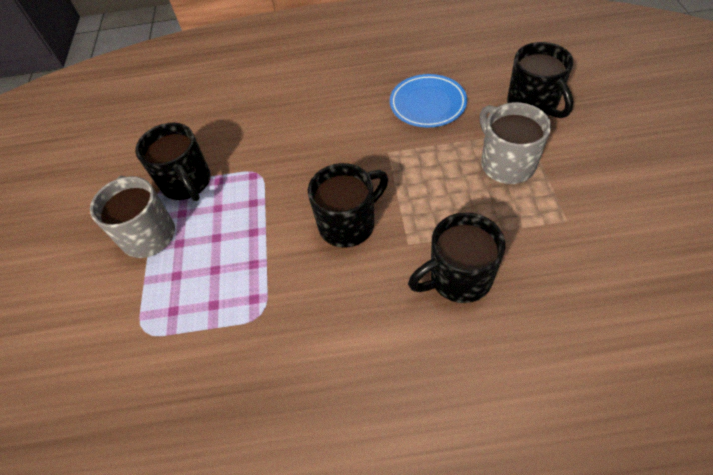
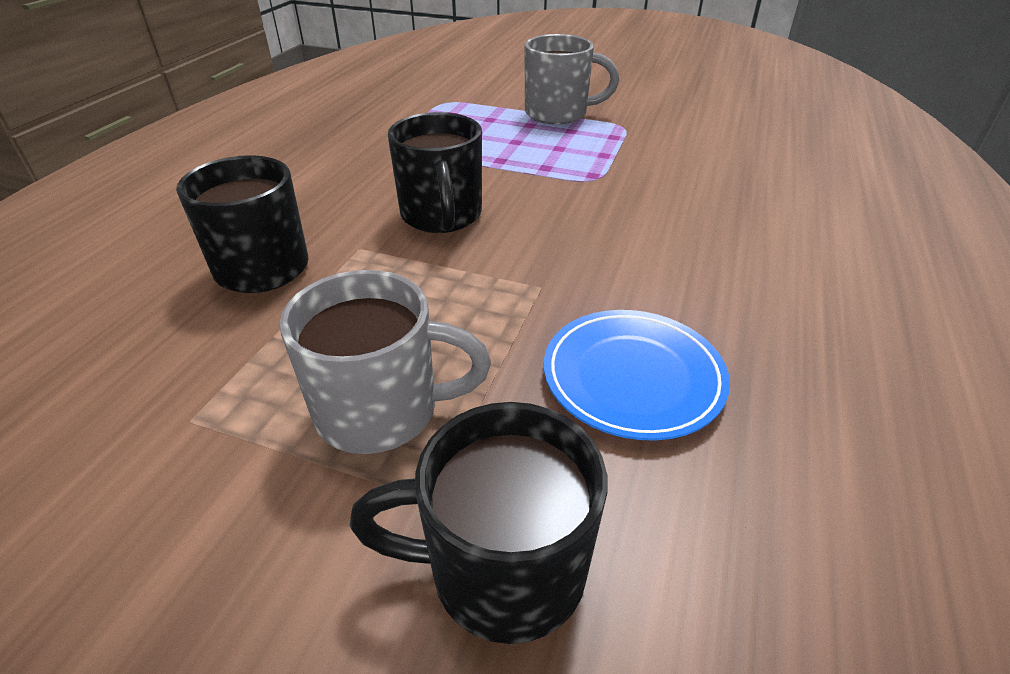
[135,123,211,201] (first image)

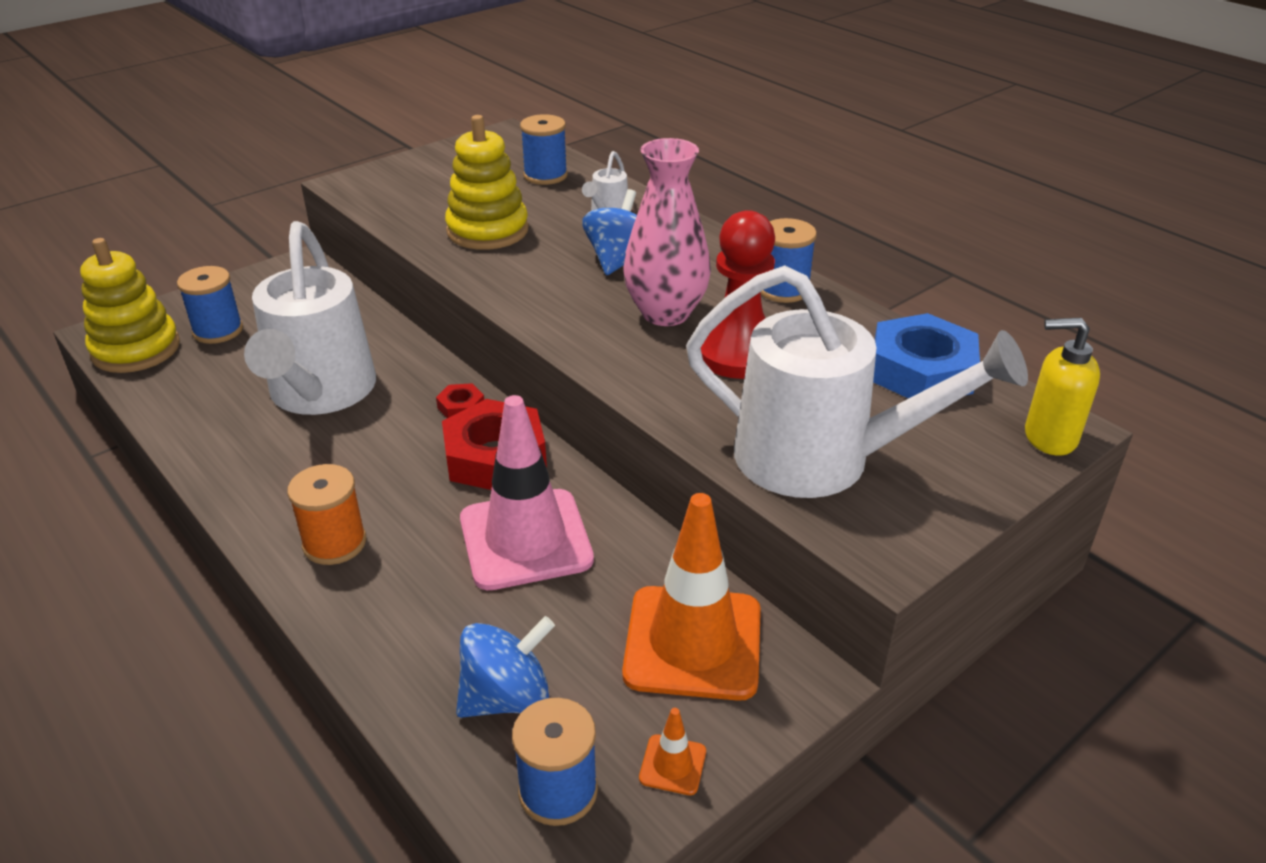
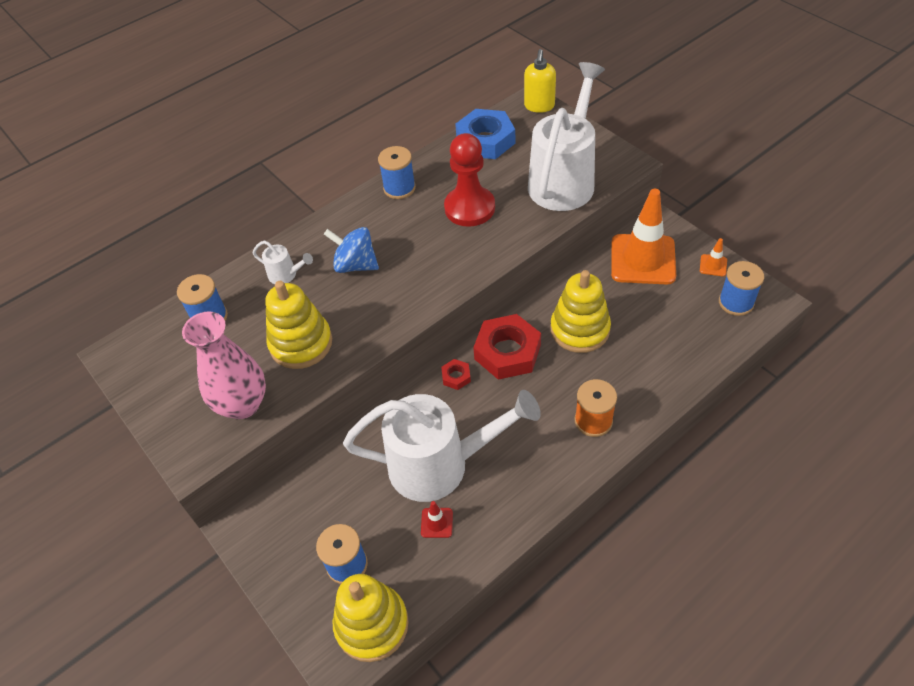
[456,616,555,718] (first image)
[550,270,611,353]
[182,311,266,419]
[421,501,453,538]

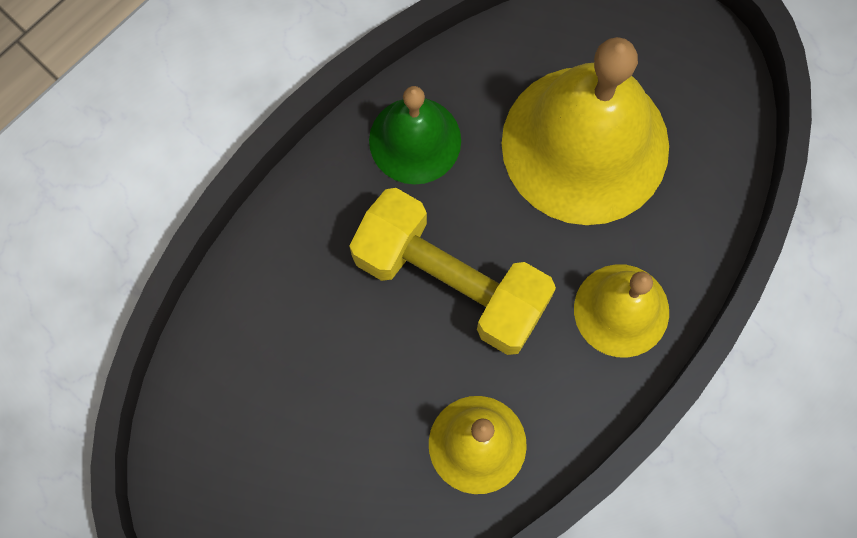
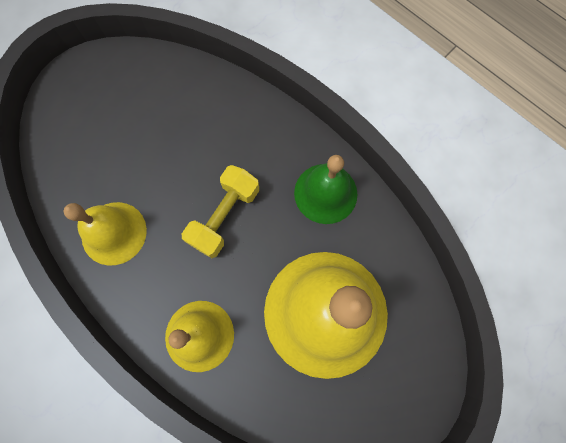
[182,165,259,258]

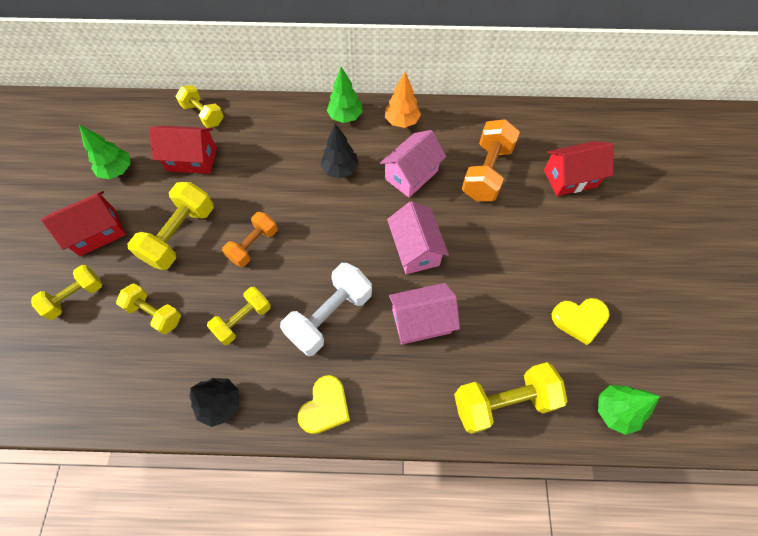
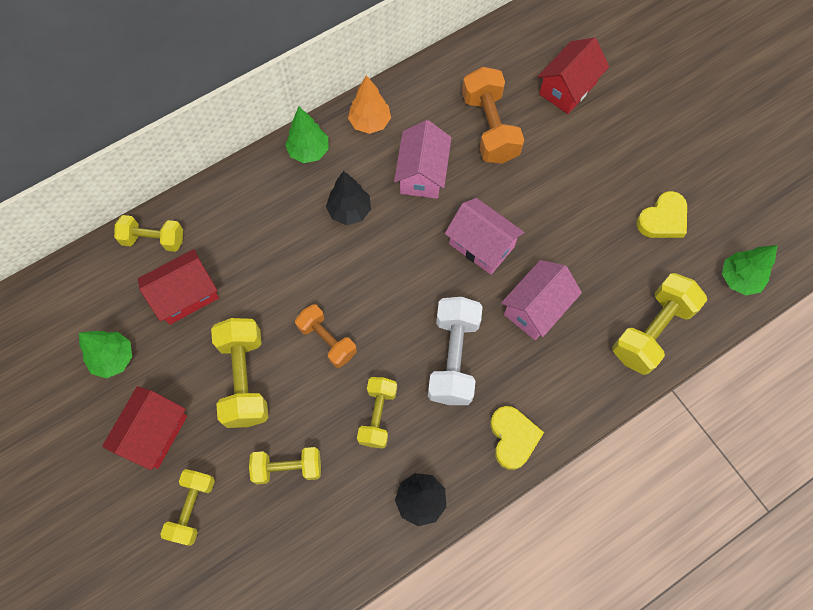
[295,304,357,368]

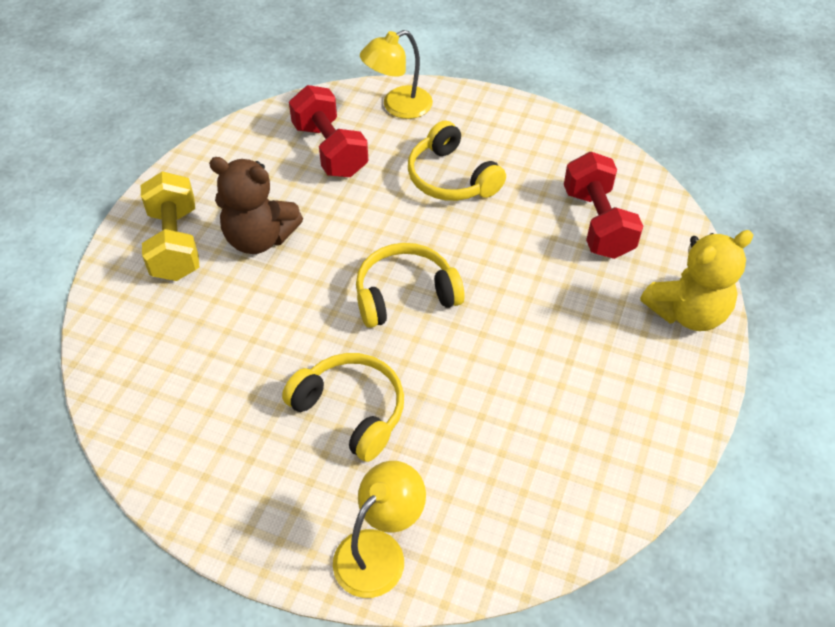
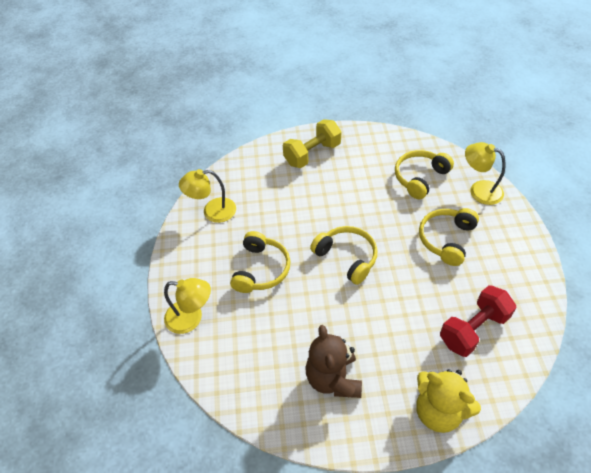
[305,325,362,398]
[395,150,454,199]
[179,169,236,223]

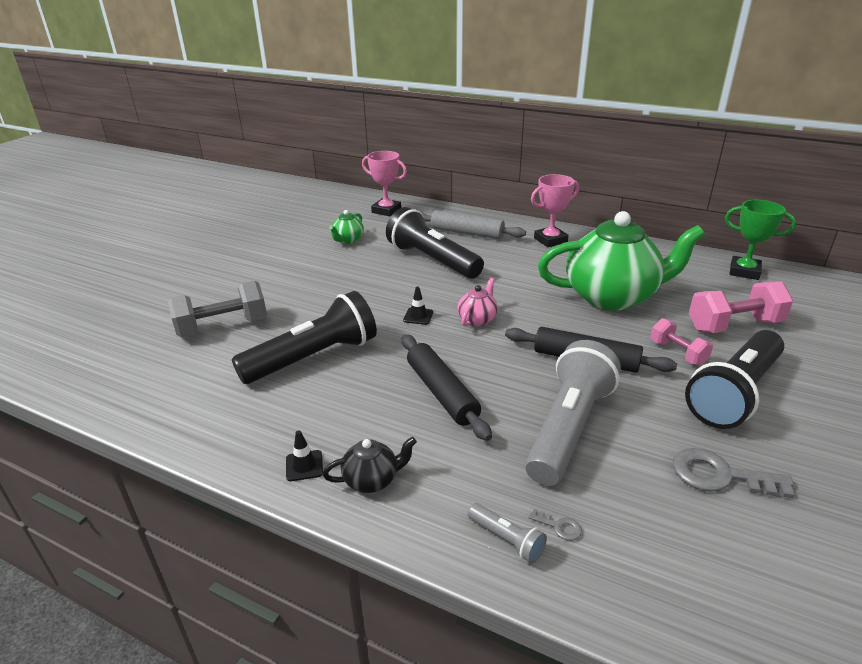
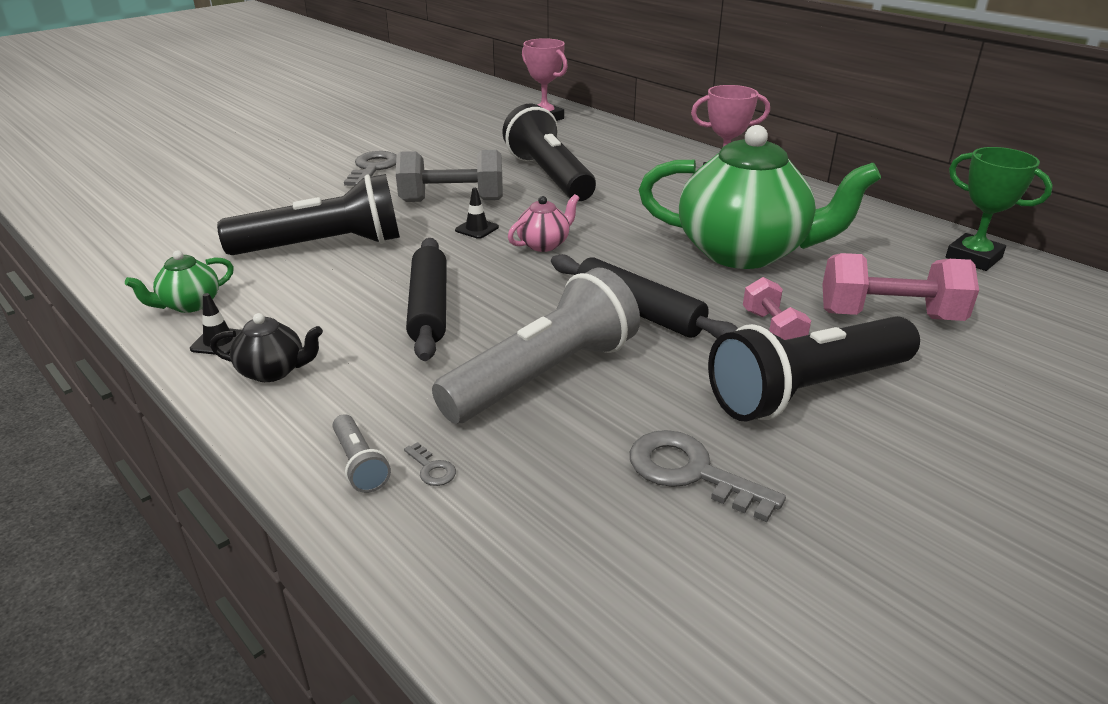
[396,150,503,202]
[125,250,234,313]
[421,210,526,239] (first image)
[344,151,397,186]

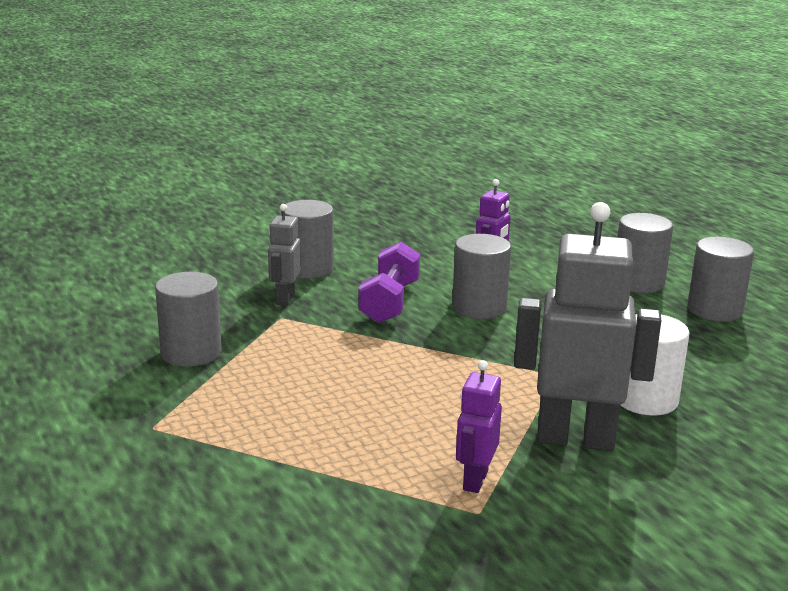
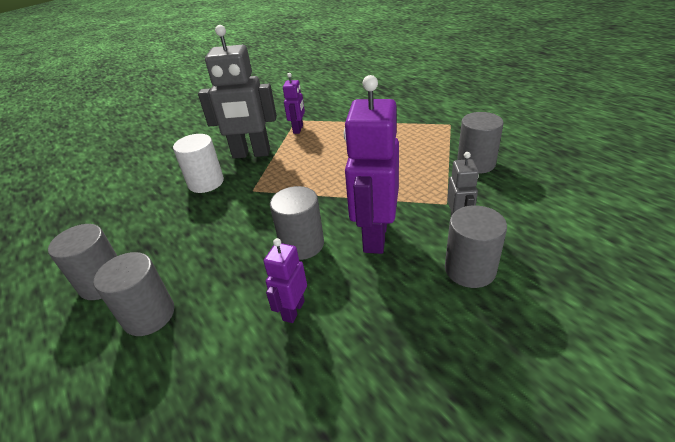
[344,75,399,254]

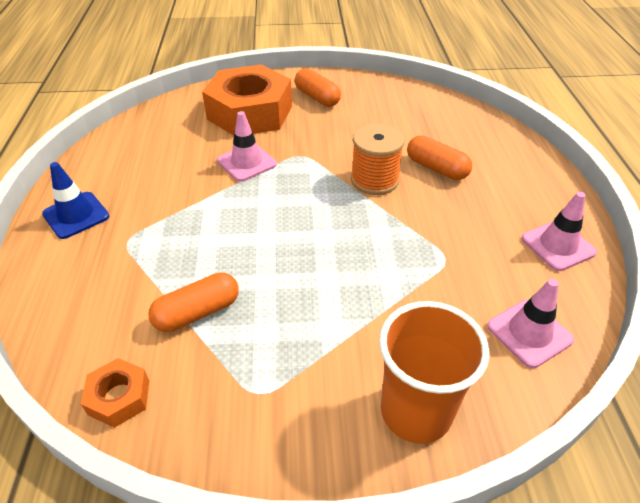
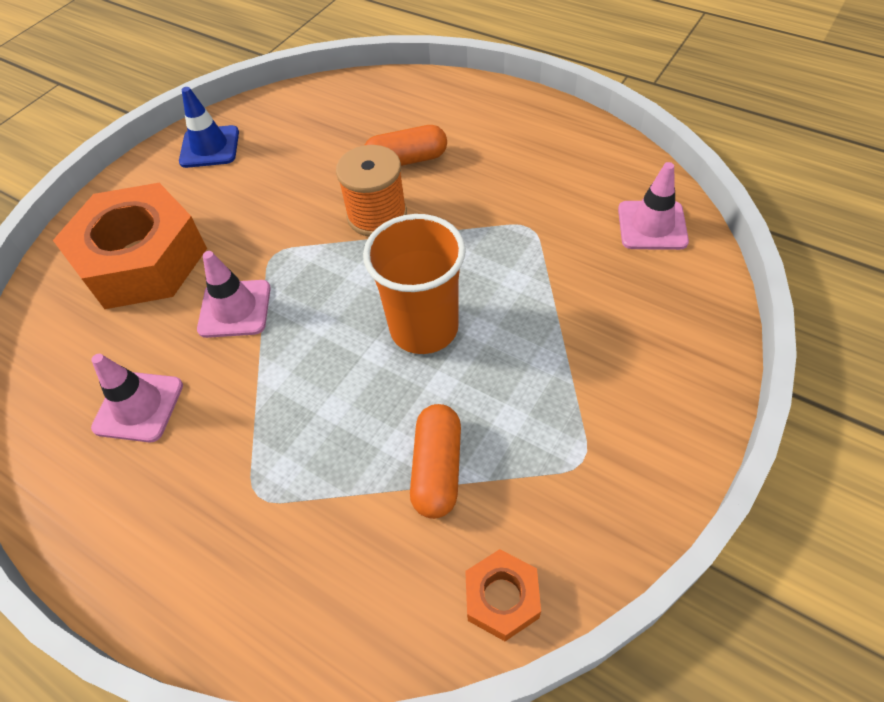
[179,87,239,168]
[295,68,341,107] (first image)
[363,214,466,354]
[91,354,183,442]

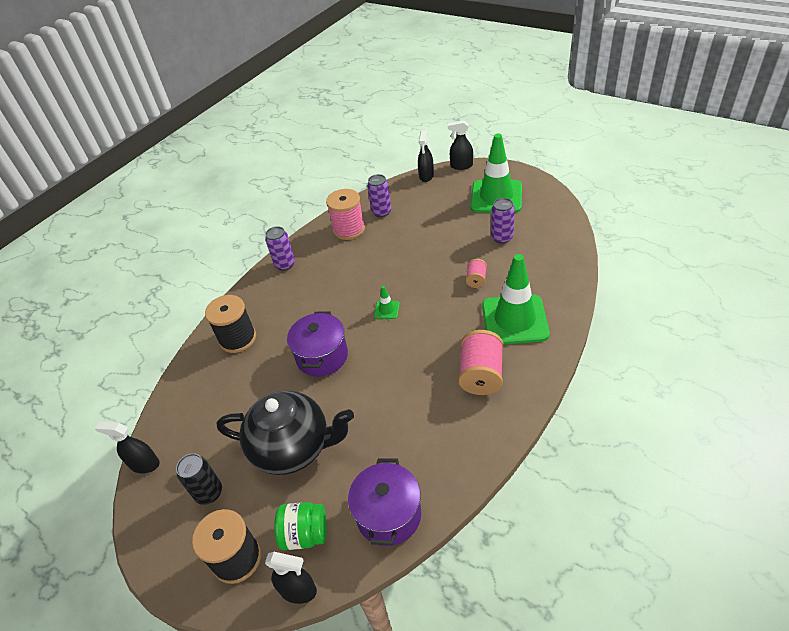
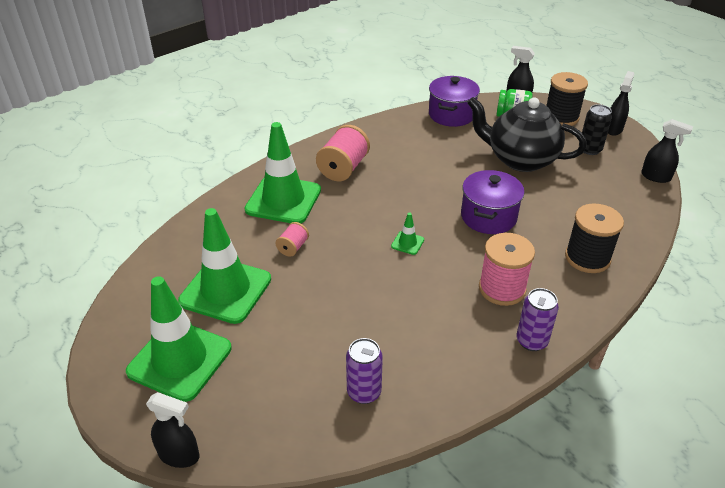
[479,233,535,306]
[608,71,634,136]
[178,208,271,324]

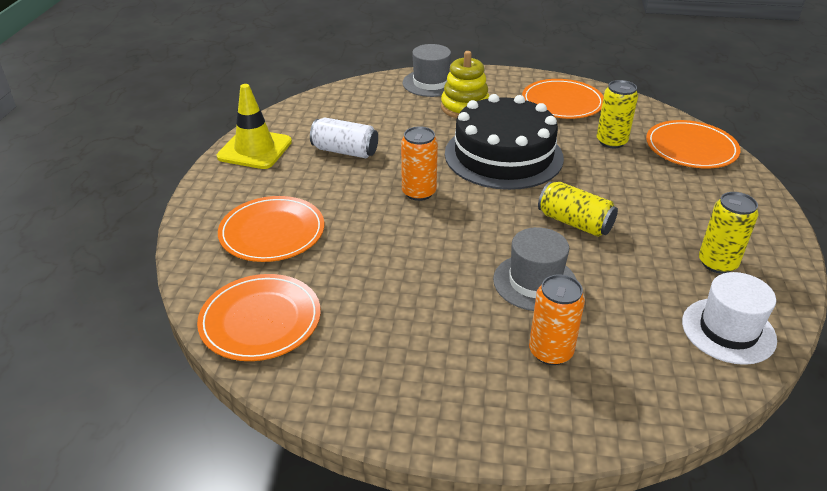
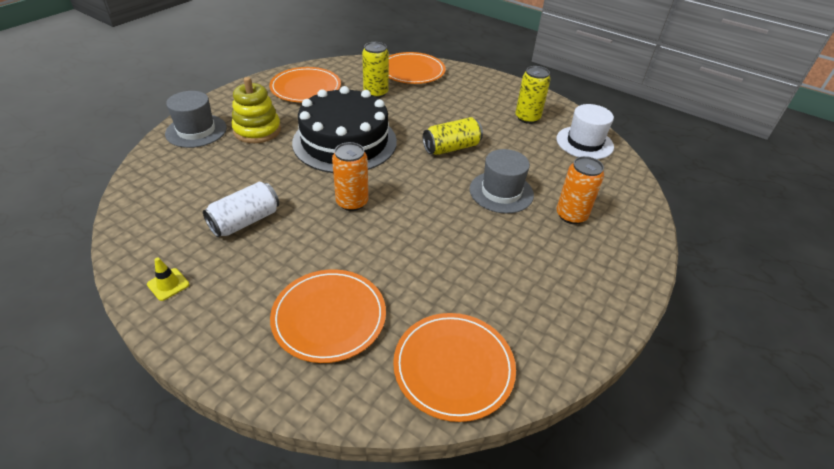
[147,257,189,301]

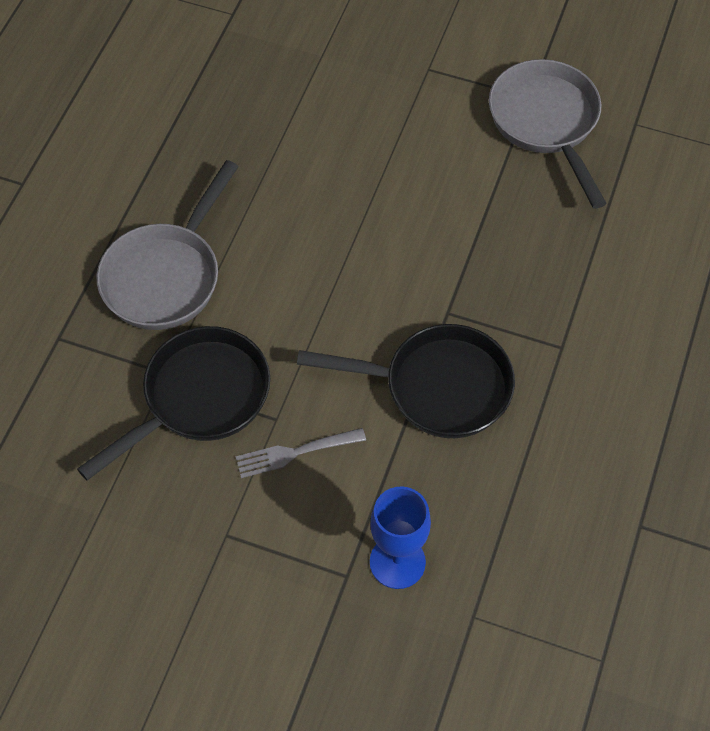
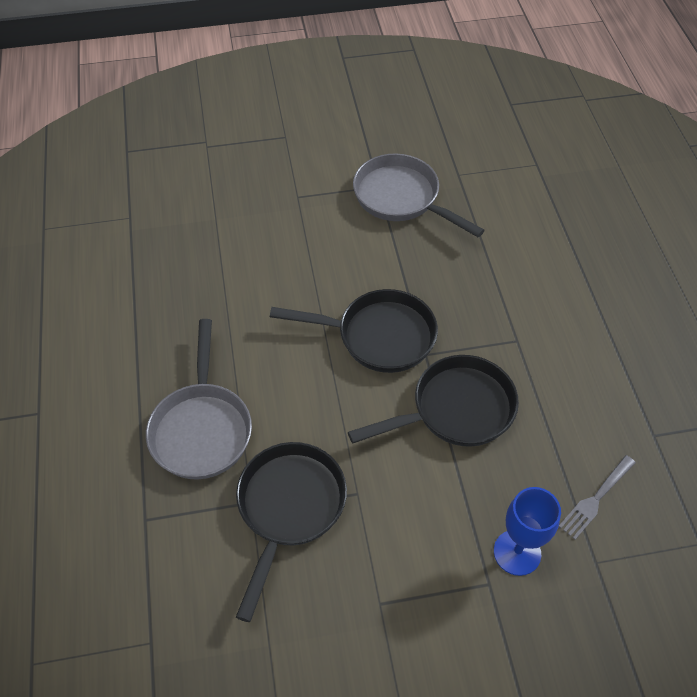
[559,455,636,540]
[270,289,438,373]

